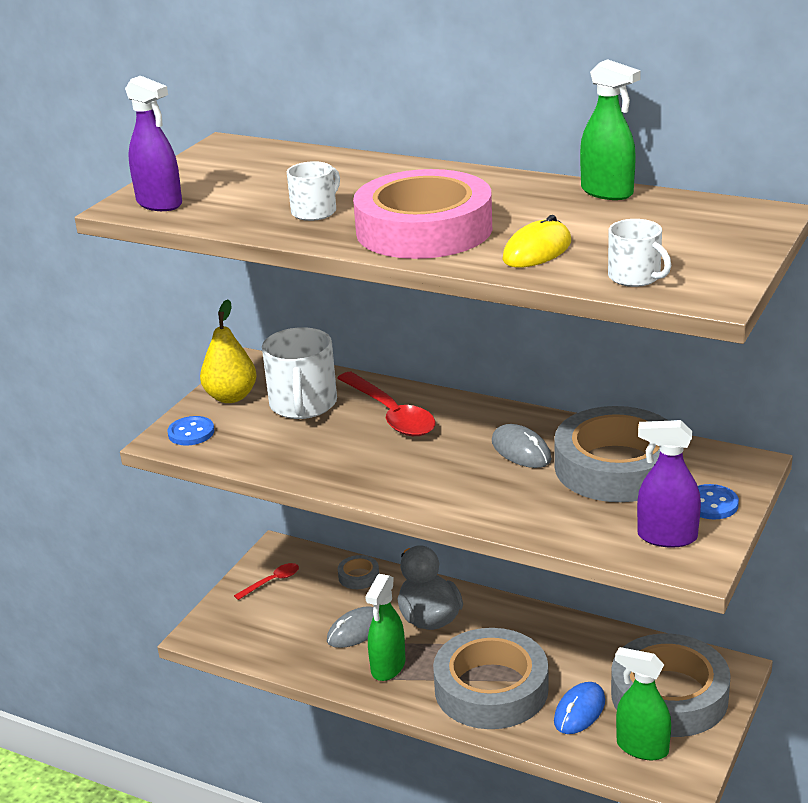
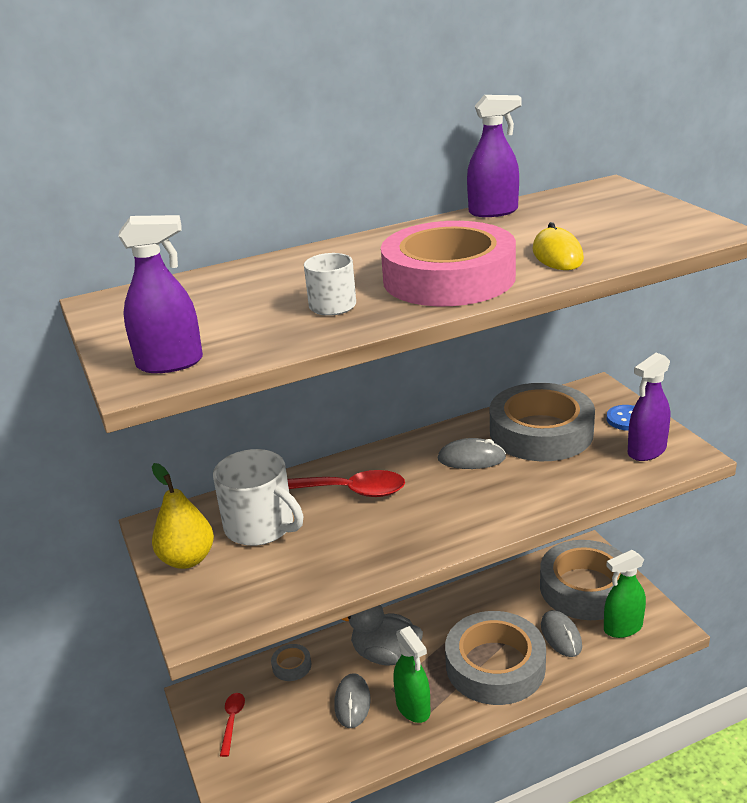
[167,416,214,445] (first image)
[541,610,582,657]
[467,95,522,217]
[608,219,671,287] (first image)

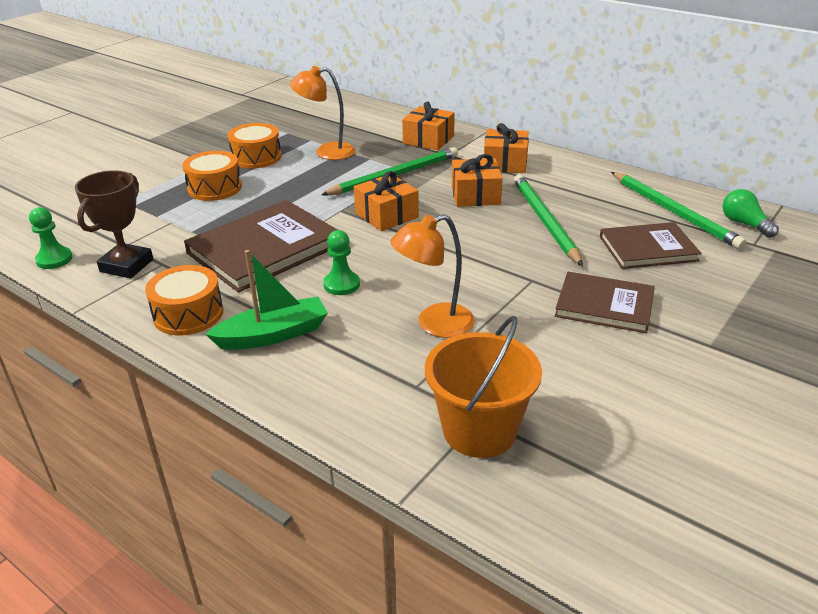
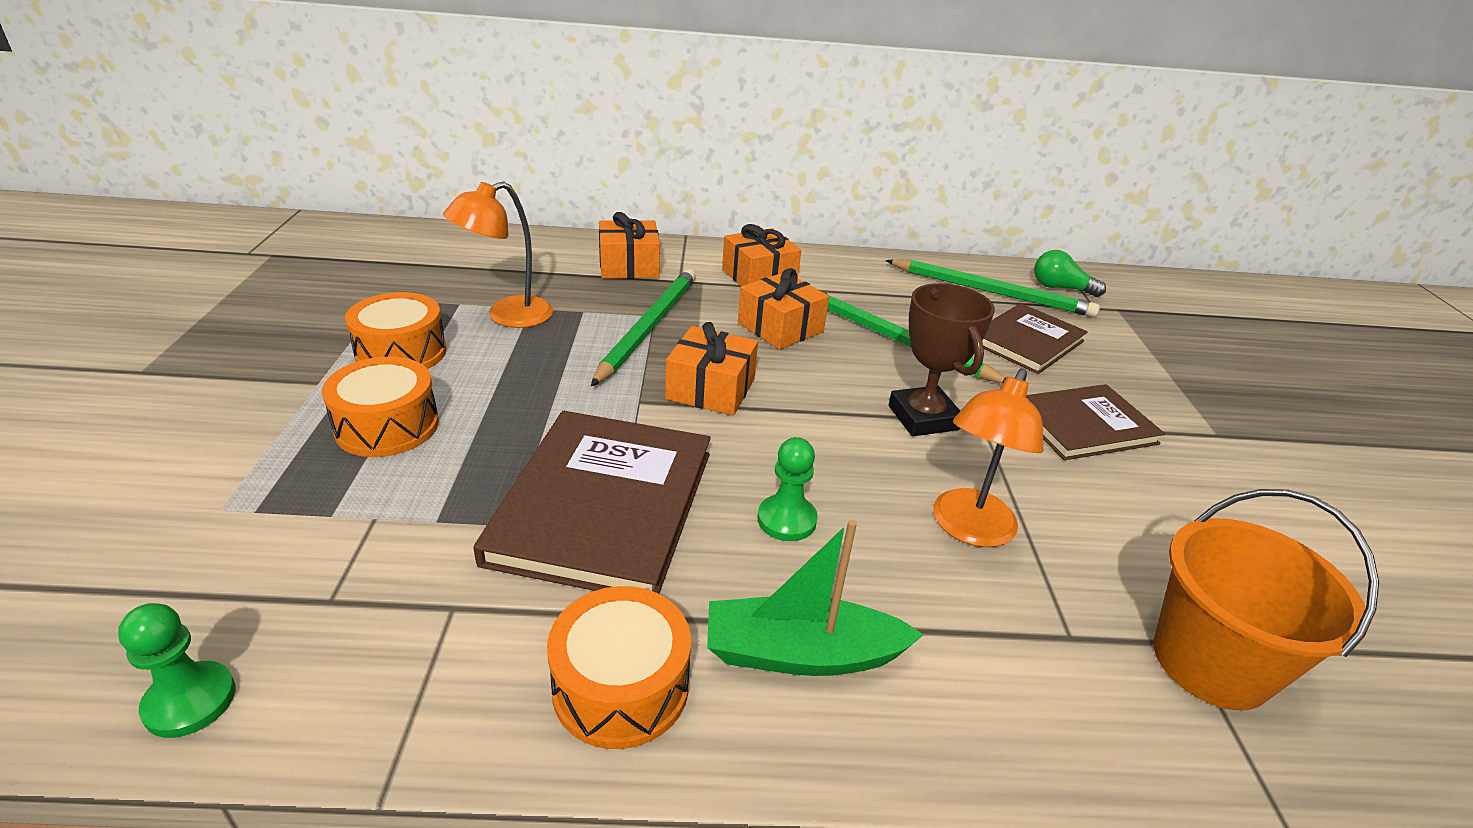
[889,283,995,436]
[707,520,924,676]

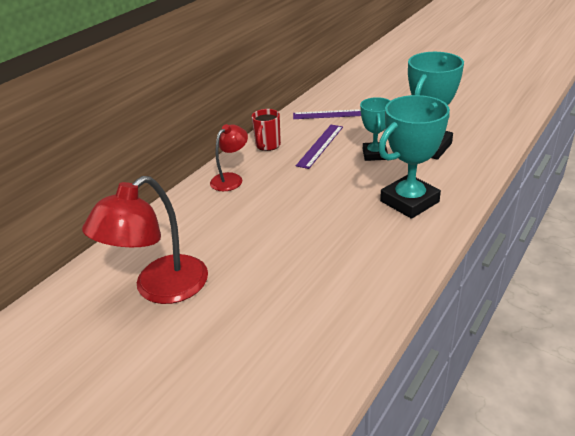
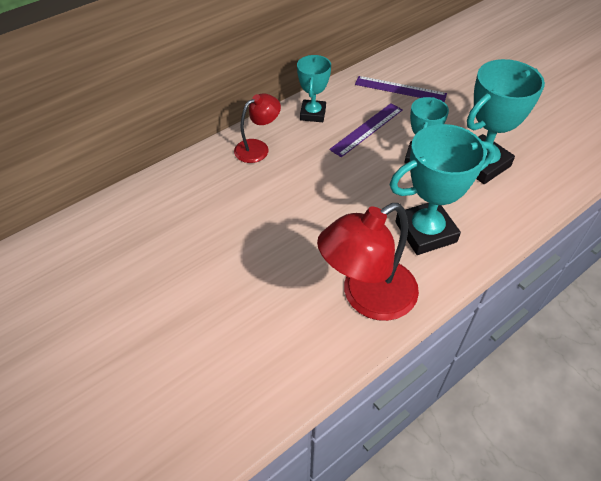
[317,203,419,321]
[297,55,331,122]

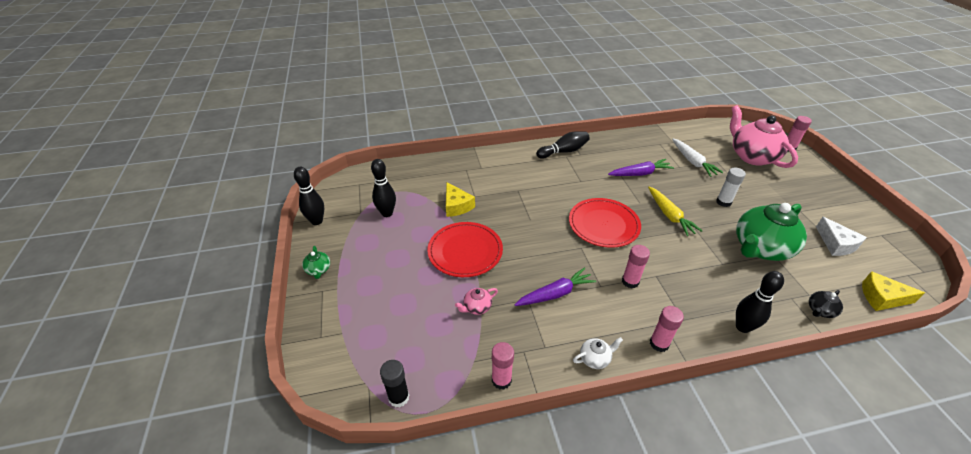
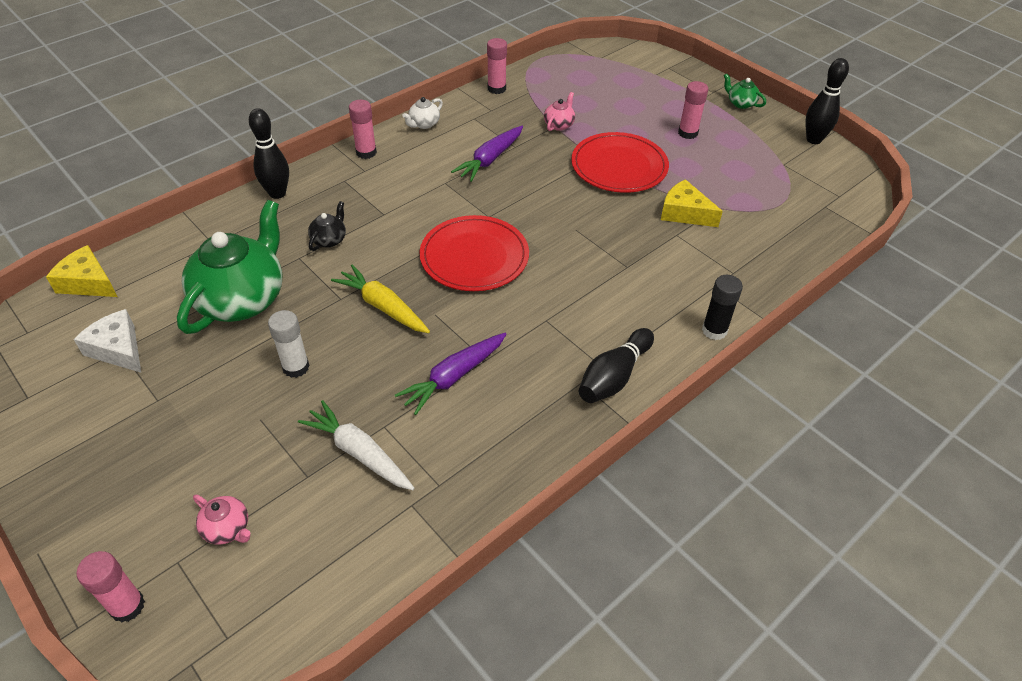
[371,159,396,217] (first image)
[702,275,743,340]
[678,81,708,139]
[193,495,250,545]
[308,201,346,251]
[46,245,118,297]

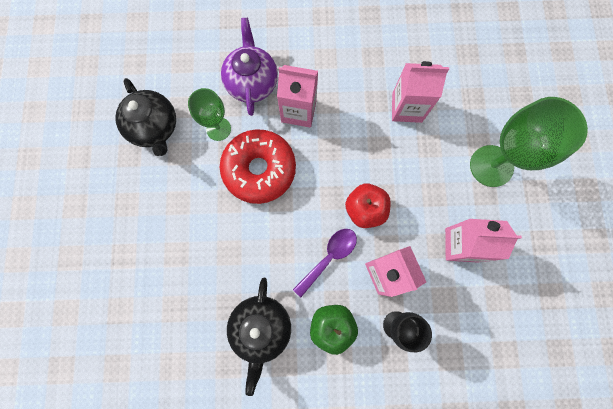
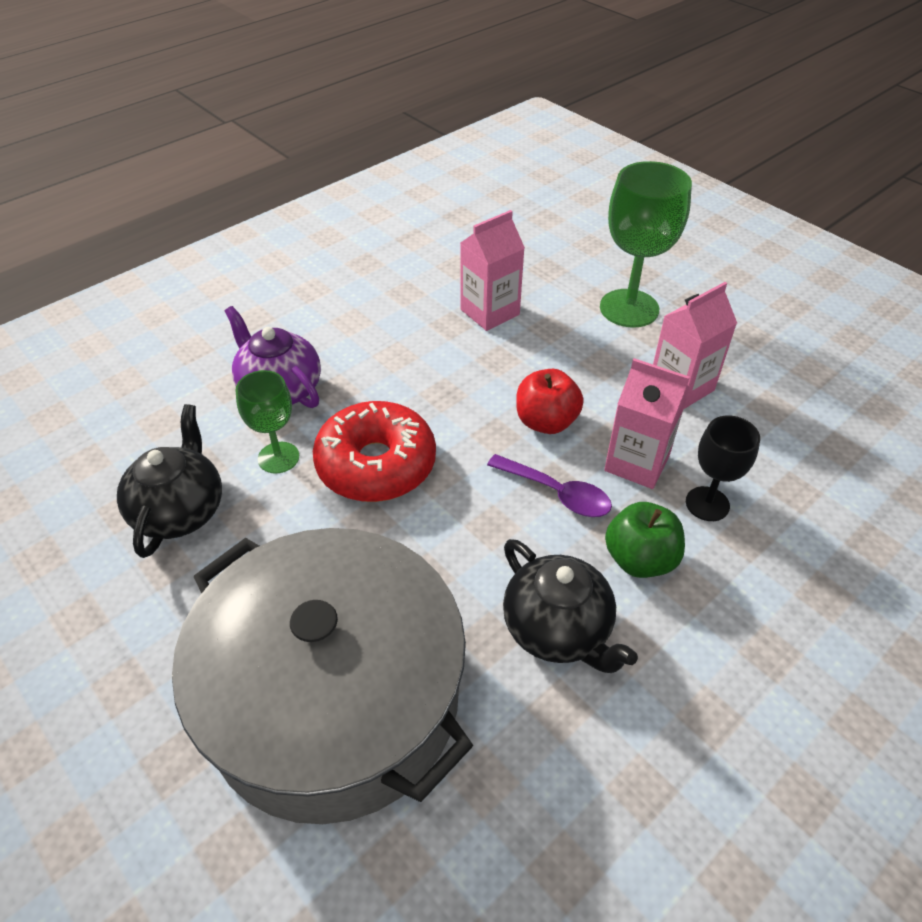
[117,404,222,558]
[277,65,318,128] (first image)
[487,454,612,517]
[172,528,473,824]

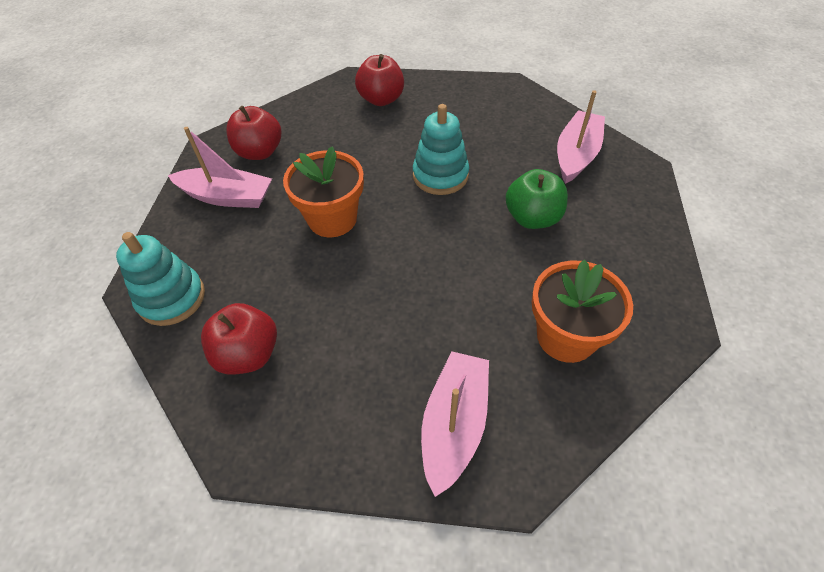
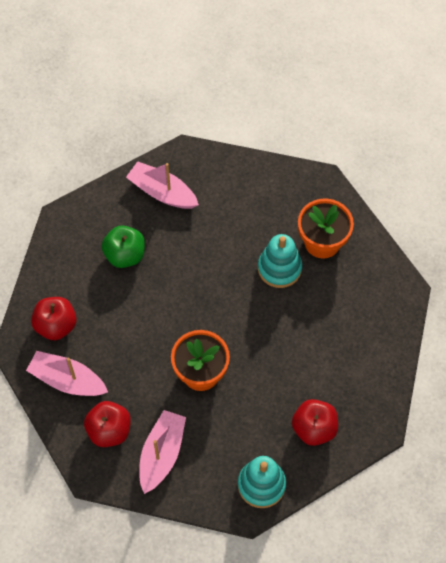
[258,234,302,288]
[26,351,108,396]
[101,225,145,268]

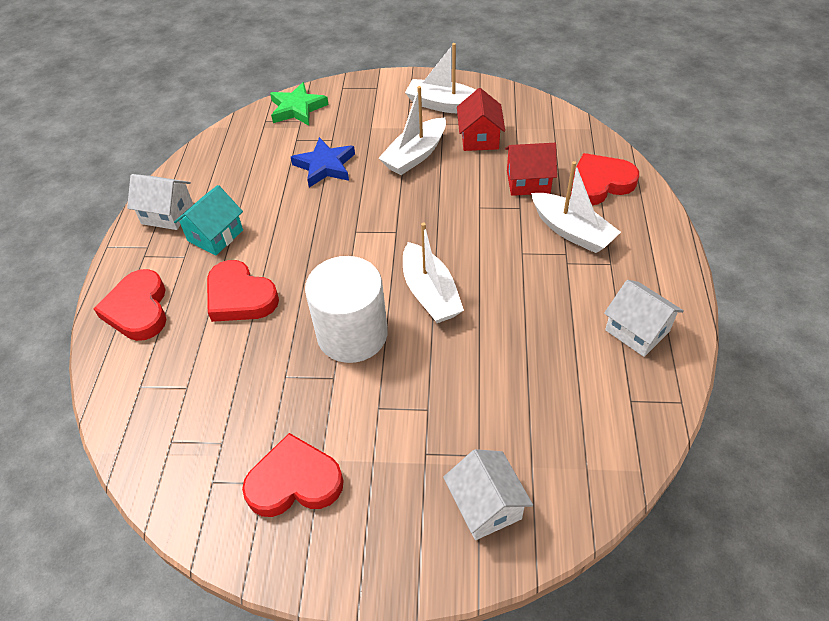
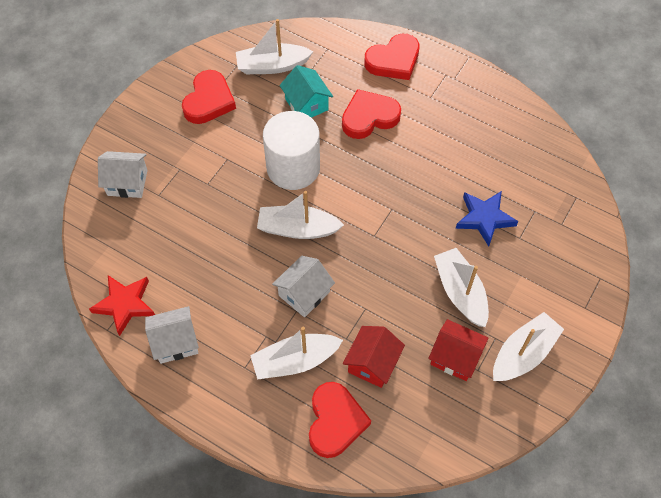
[364,34,419,80]
[272,256,335,317]
[280,65,333,118]
[270,82,329,125] (first image)
[89,275,155,336]
[236,19,314,74]

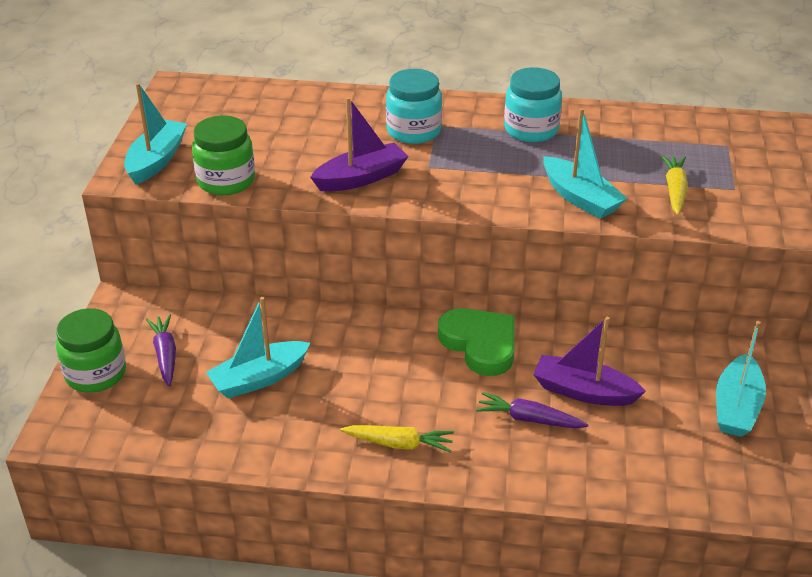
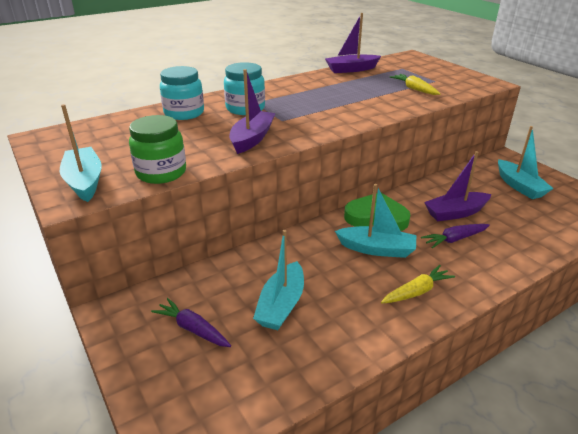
[56,308,126,393] (first image)
[160,66,204,120]
[335,184,416,258]
[325,13,381,73]

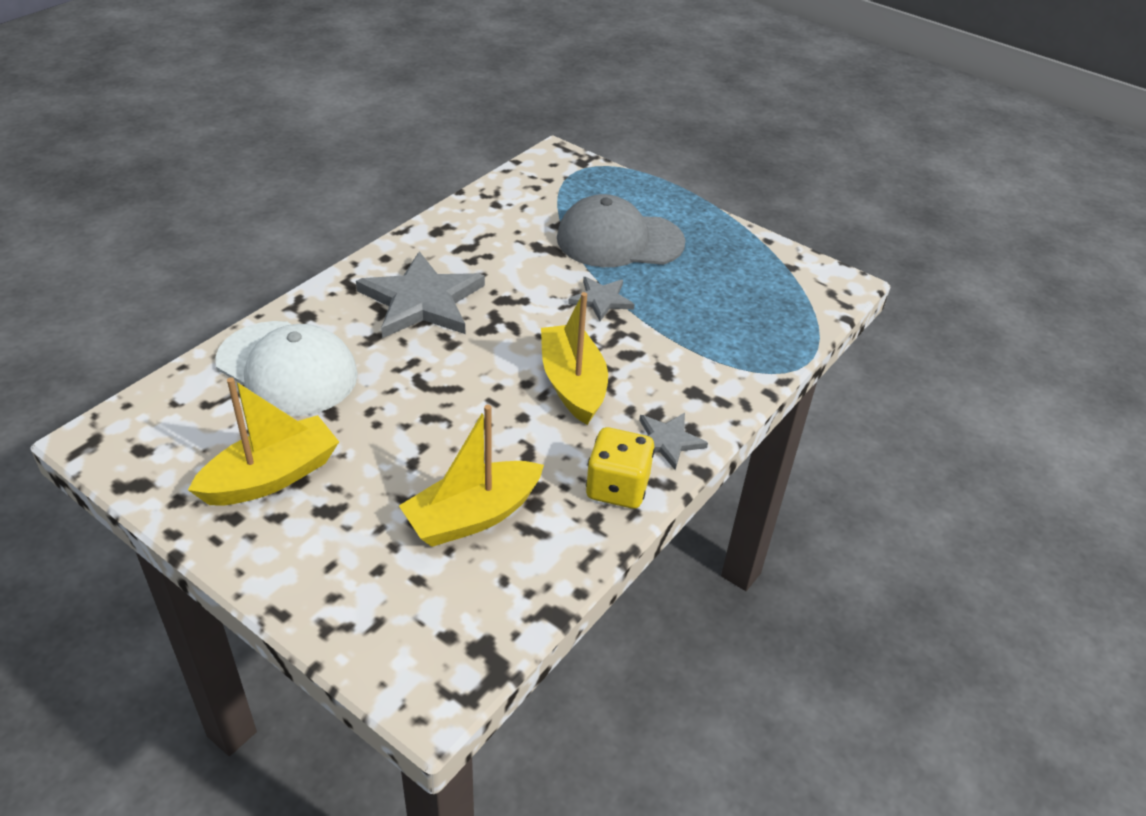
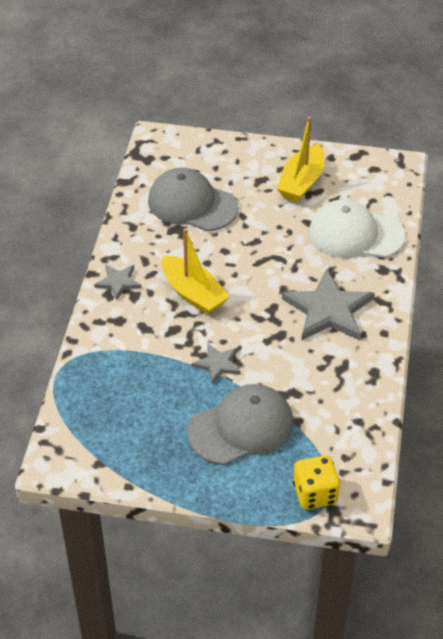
[148,168,239,231]
[293,455,340,510]

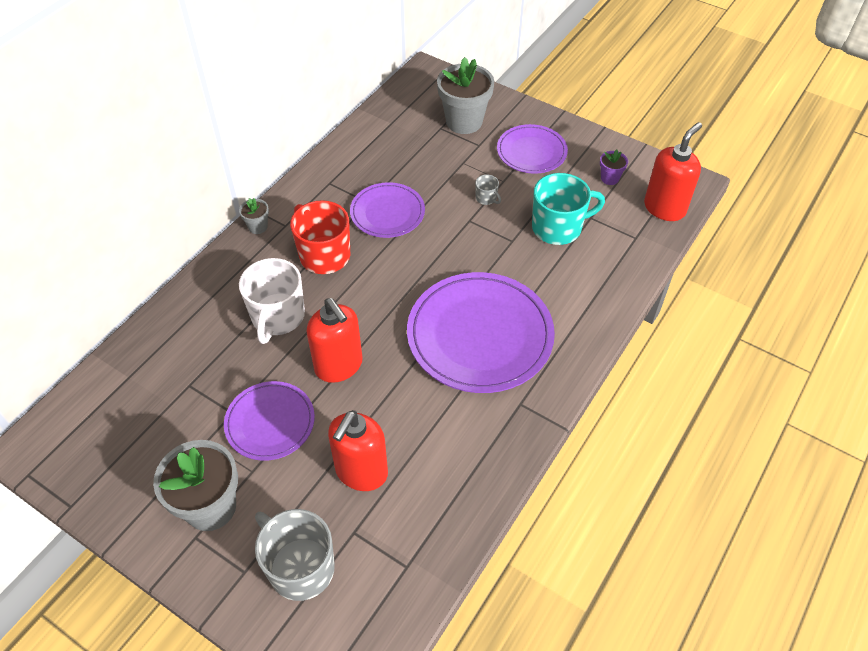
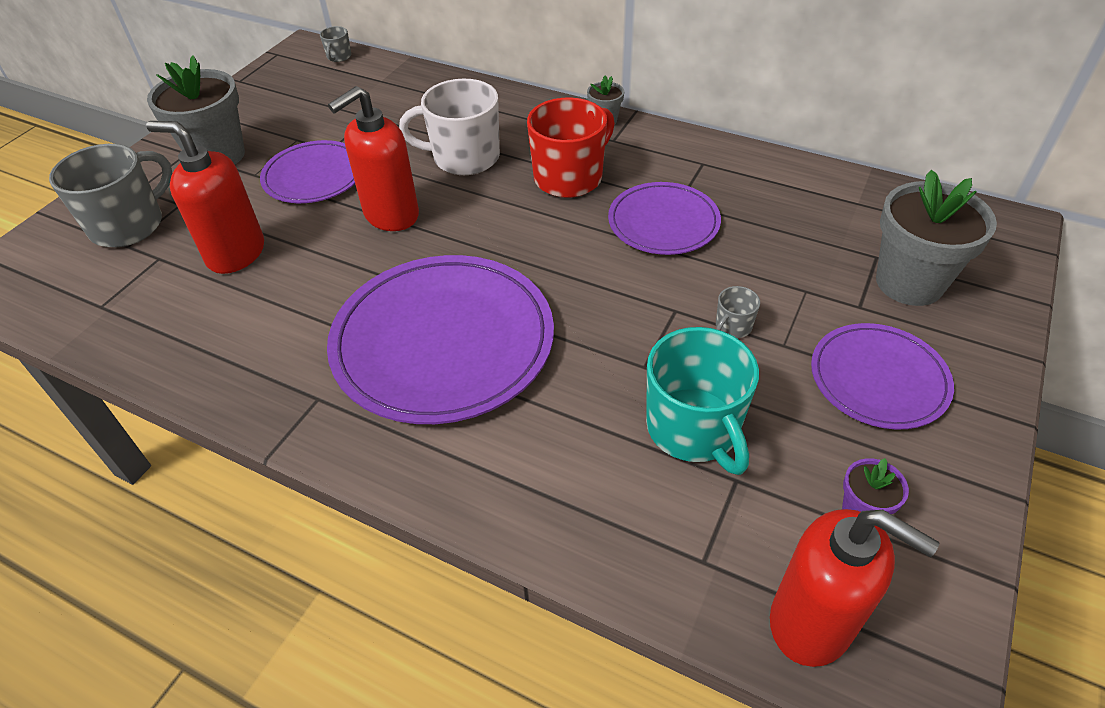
[320,26,351,62]

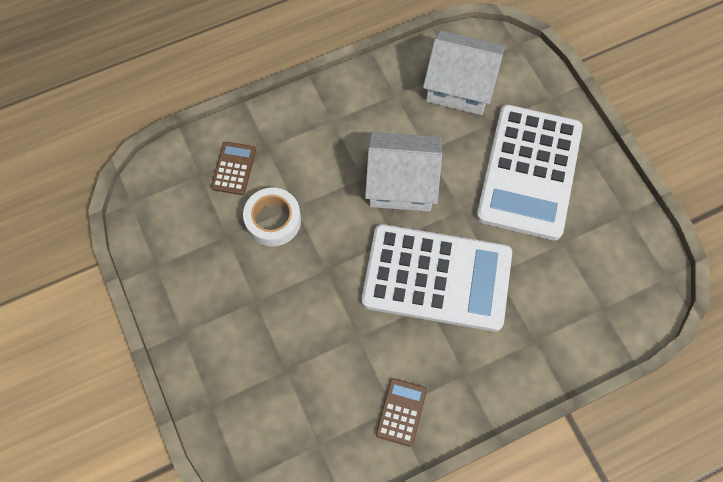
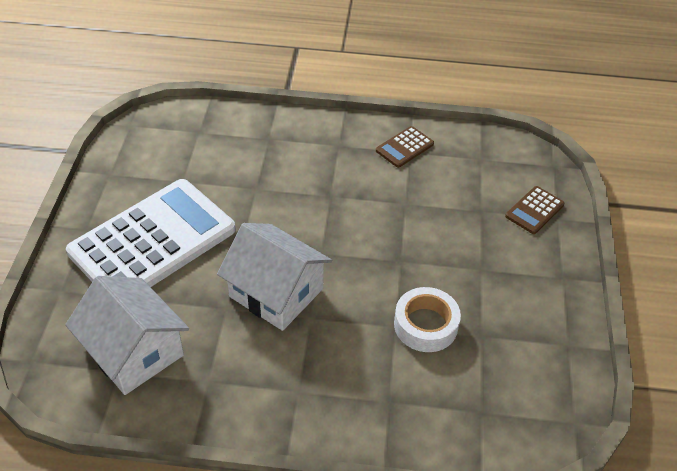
[505,186,565,234]
[362,224,512,331] (first image)

